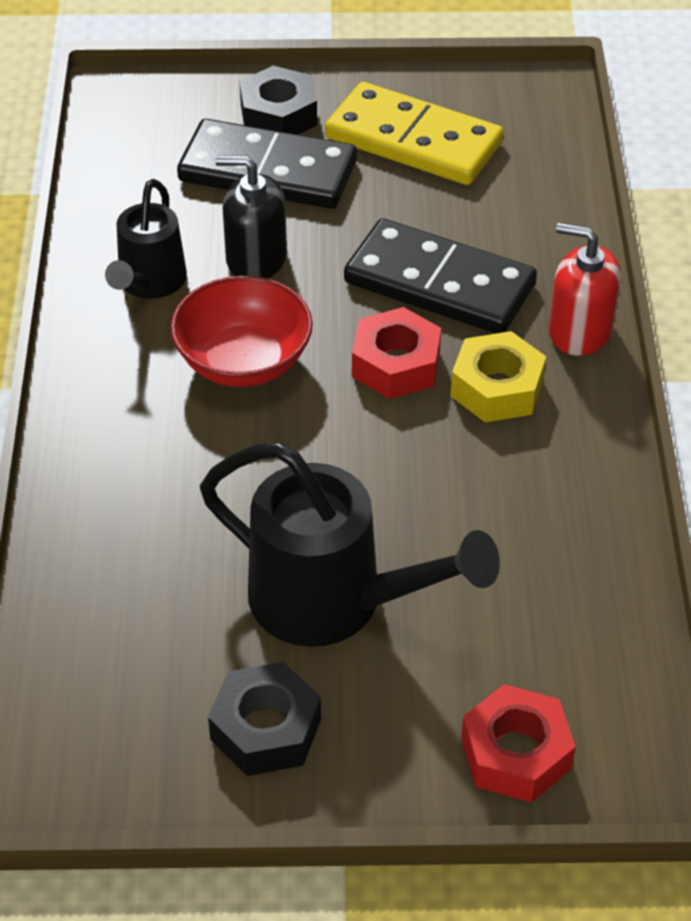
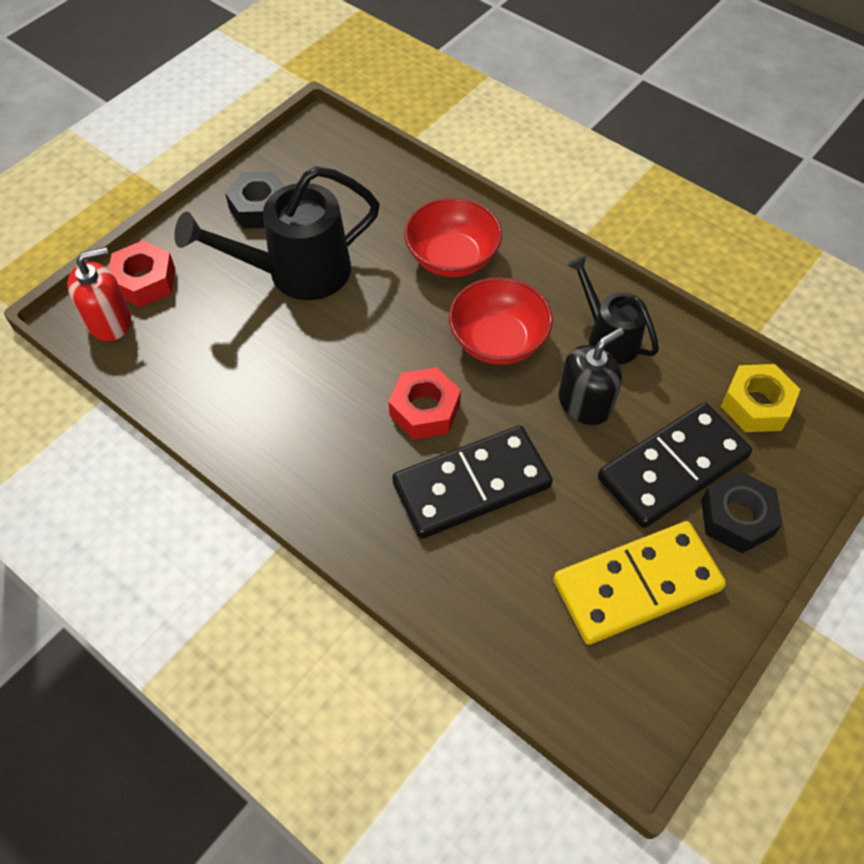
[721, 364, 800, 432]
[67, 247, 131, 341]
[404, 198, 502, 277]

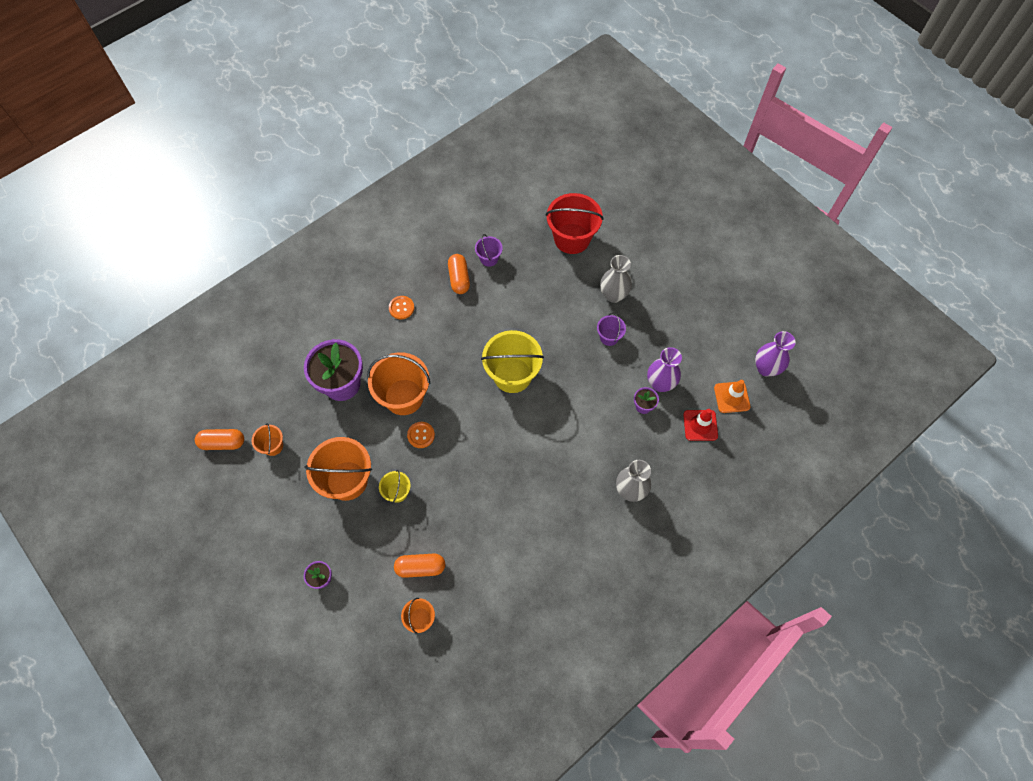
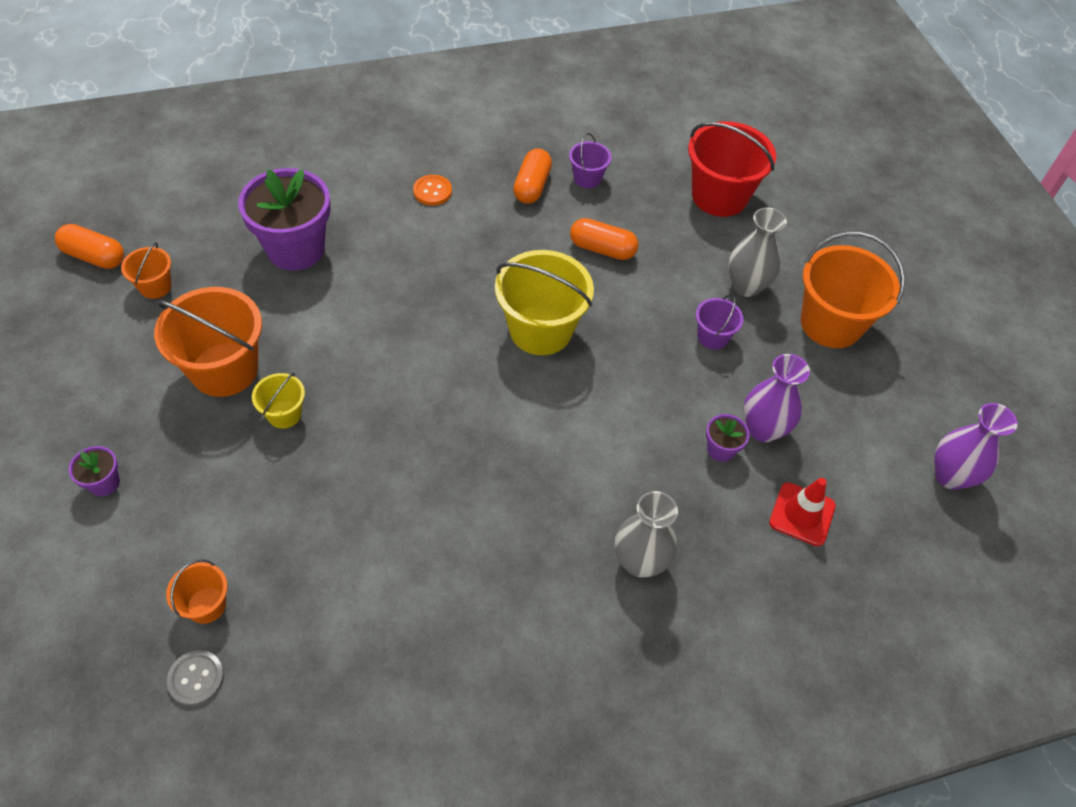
[801, 232, 905, 348]
[570, 218, 638, 260]
[407, 422, 435, 448] (first image)
[714, 380, 750, 413] (first image)
[167, 650, 224, 706]

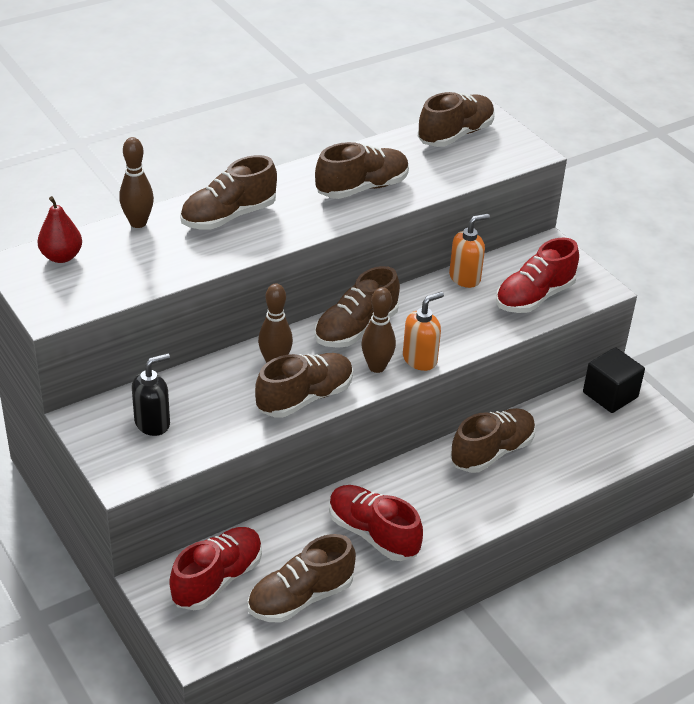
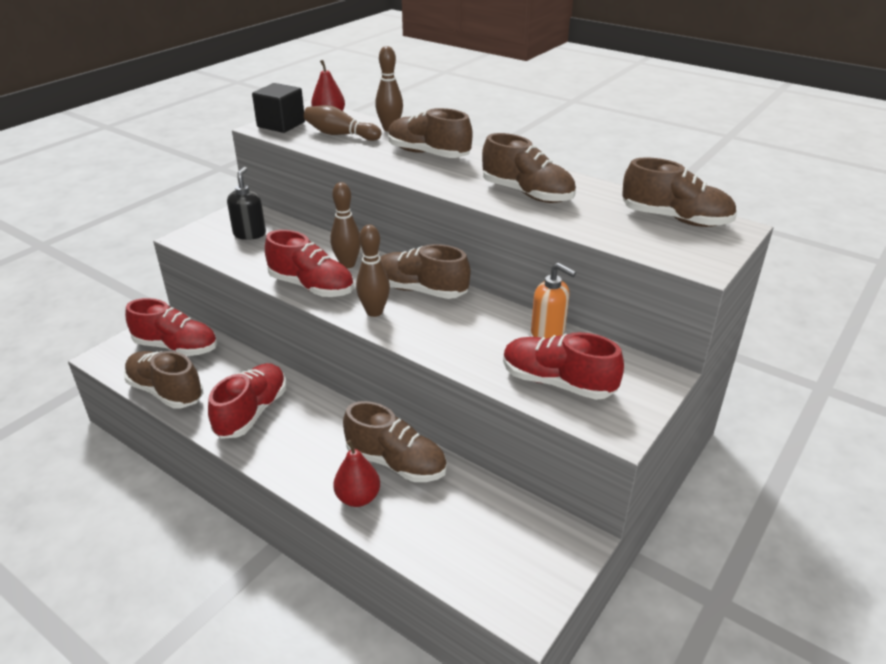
[227, 167, 266, 240]
[265, 230, 354, 297]
[403, 292, 444, 371] (first image)
[252, 83, 305, 133]
[304, 105, 382, 141]
[333, 440, 380, 507]

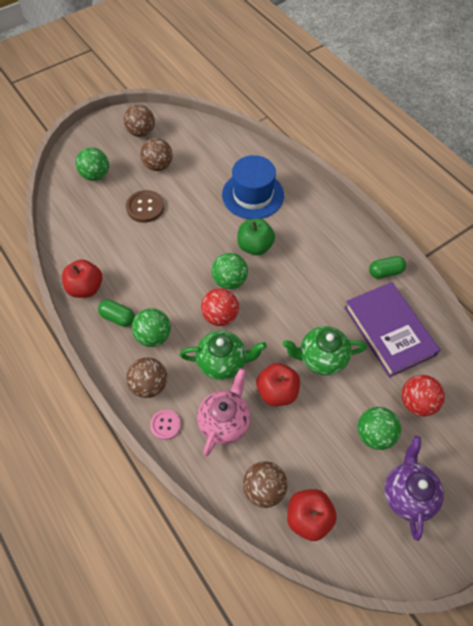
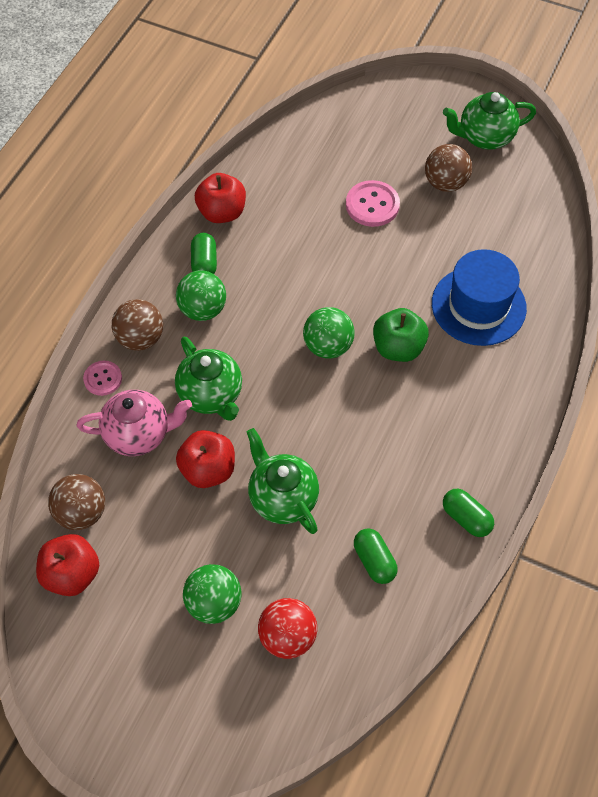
[76, 147, 109, 181] (first image)
[443, 92, 536, 150]
[346, 180, 400, 227]
[201, 288, 239, 326] (first image)
[354, 528, 398, 584]
[384, 436, 444, 541] (first image)

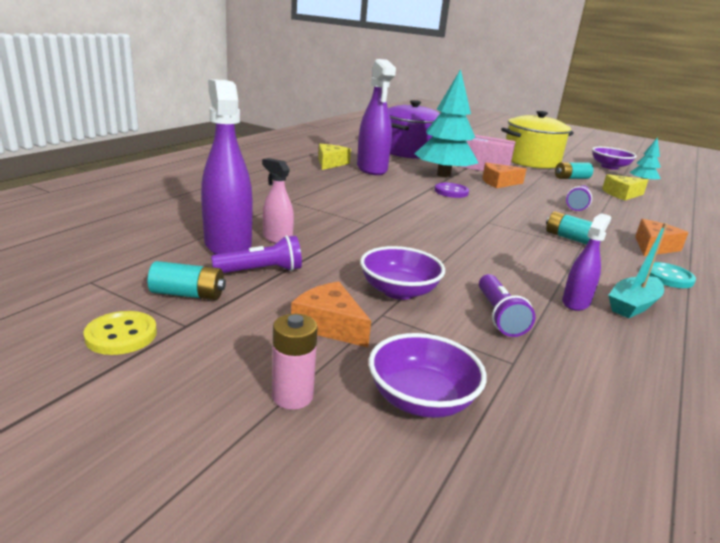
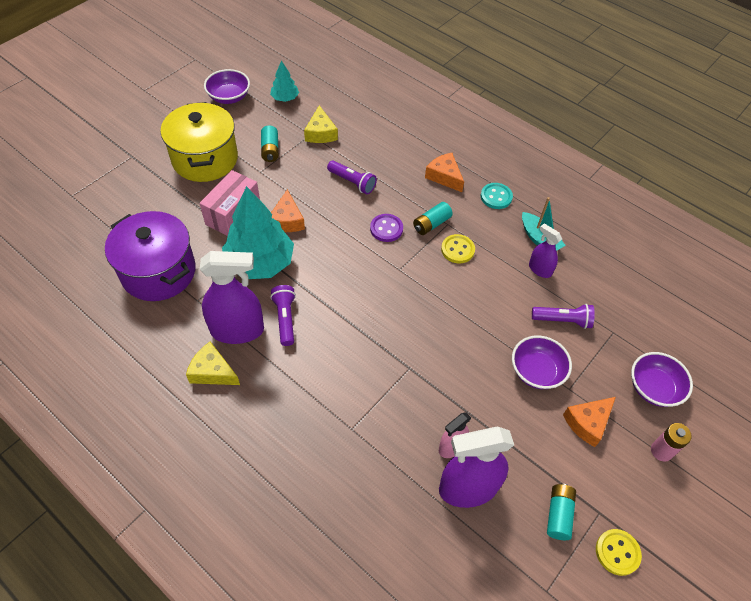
[270, 285, 296, 346]
[370, 214, 403, 242]
[441, 234, 475, 263]

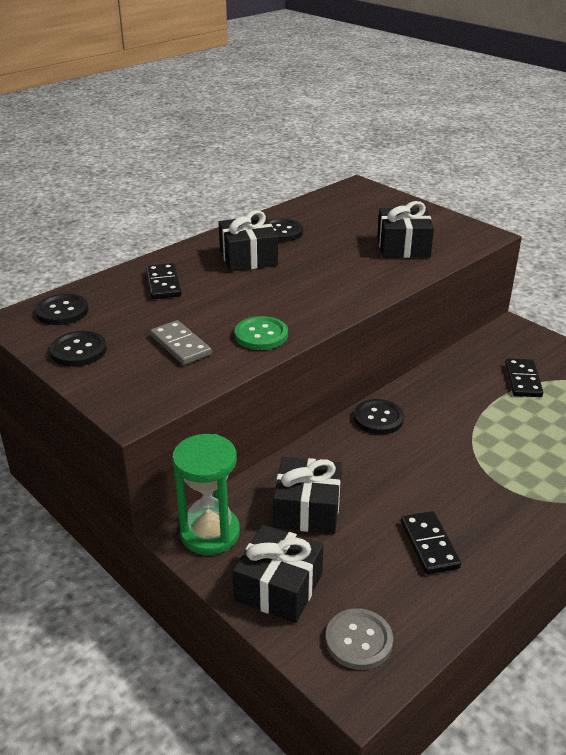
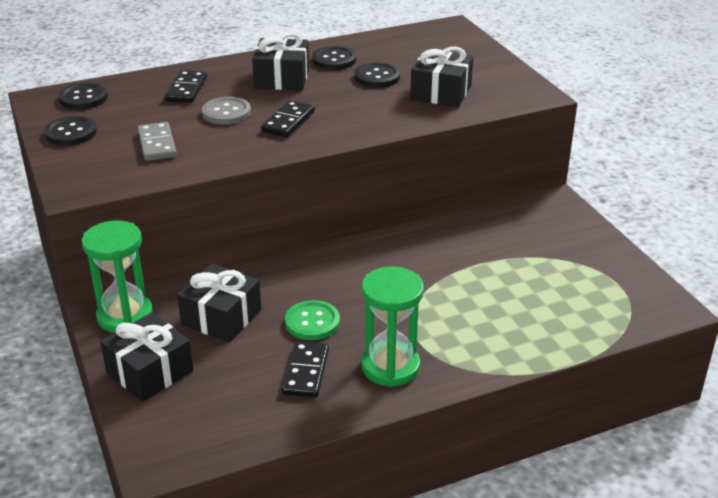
[285, 300, 340, 340]
[202, 97, 251, 125]
[355, 62, 400, 87]
[261, 100, 315, 137]
[361, 266, 424, 387]

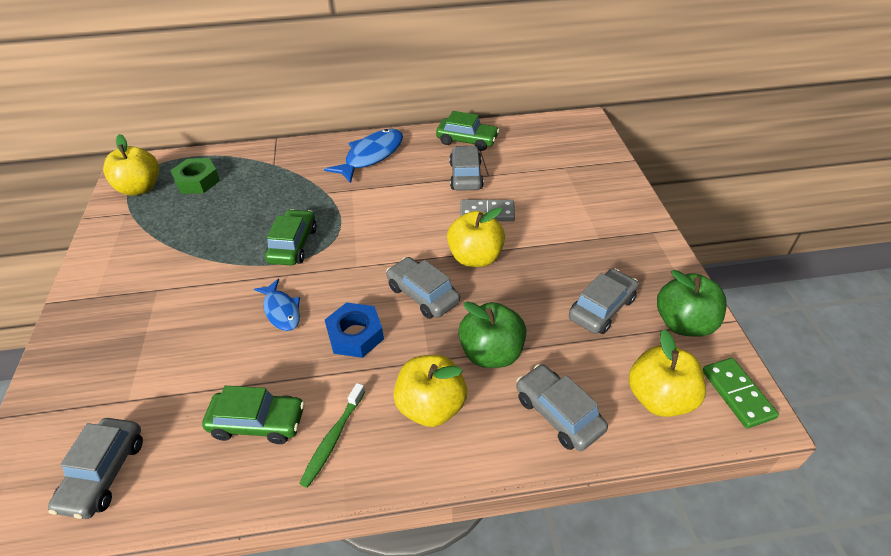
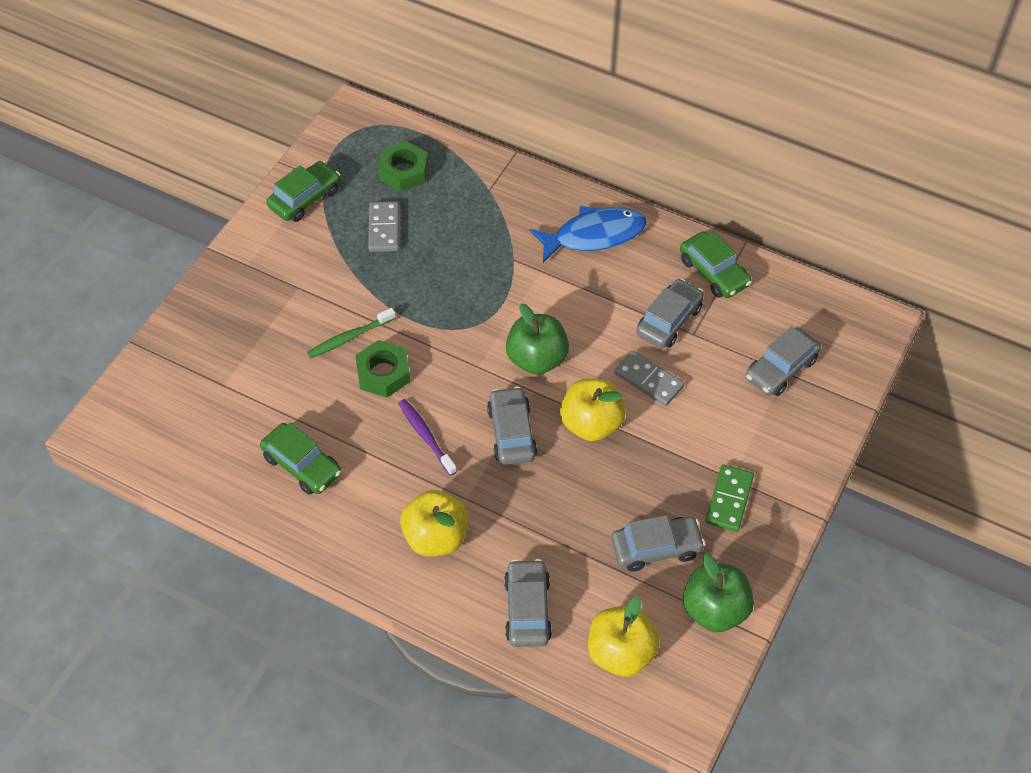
[746, 327, 821, 396]
[103, 134, 159, 196] (first image)
[355, 340, 410, 398]
[266, 161, 340, 222]
[307, 308, 396, 358]
[398, 399, 457, 476]
[506, 303, 569, 375]
[705, 465, 754, 532]
[368, 201, 399, 252]

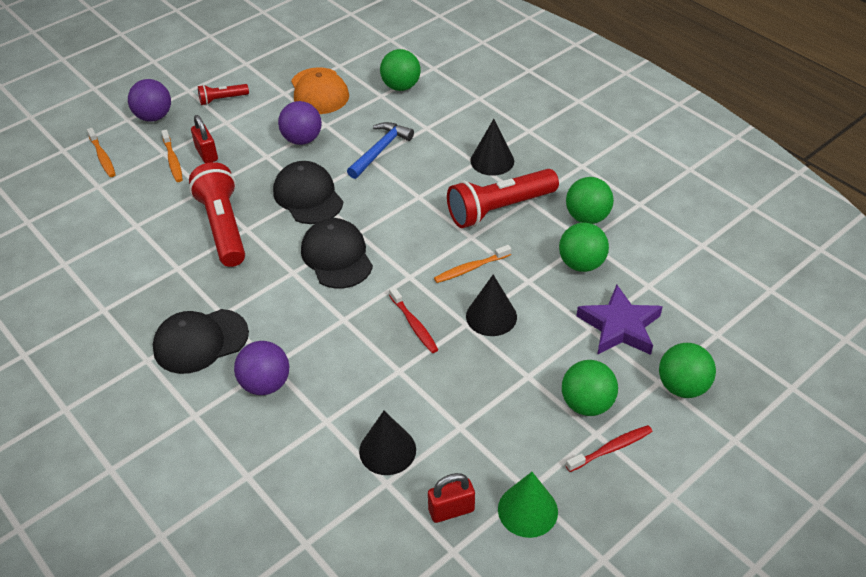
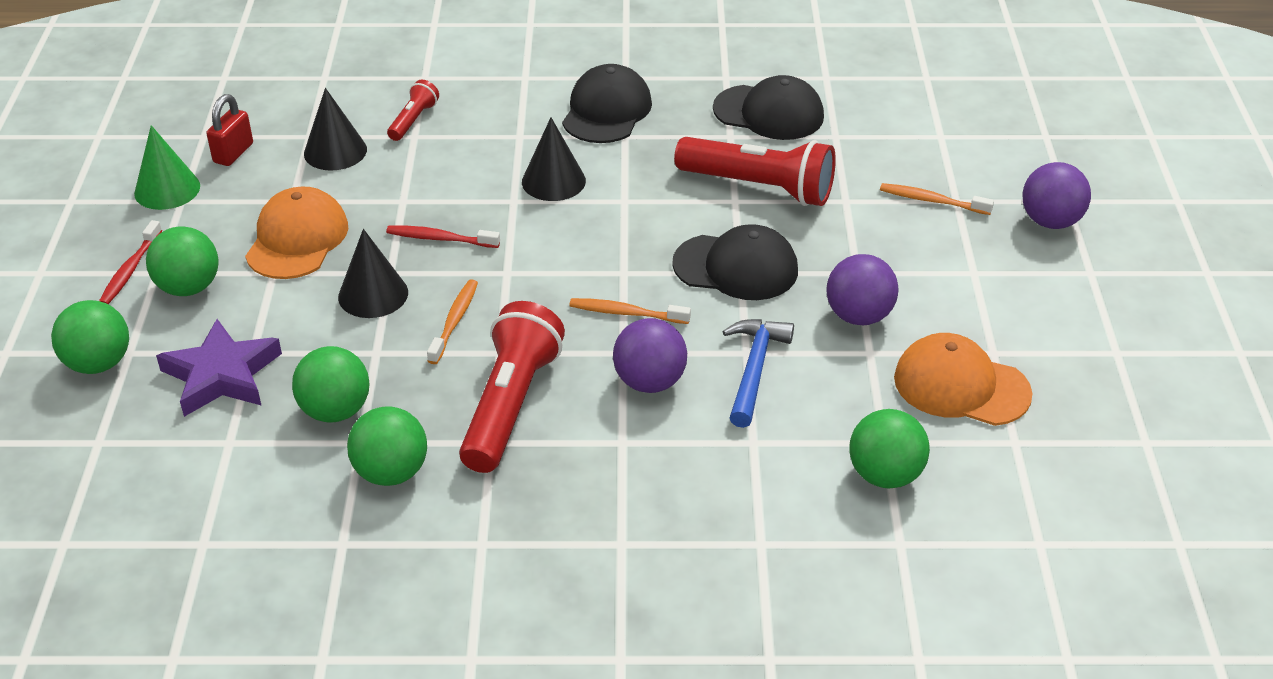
[569, 298, 691, 324]
[191, 115, 218, 163] (first image)
[387, 80, 439, 141]
[613, 318, 687, 393]
[713, 75, 824, 140]
[723, 319, 794, 428]
[522, 117, 586, 201]
[245, 187, 348, 279]

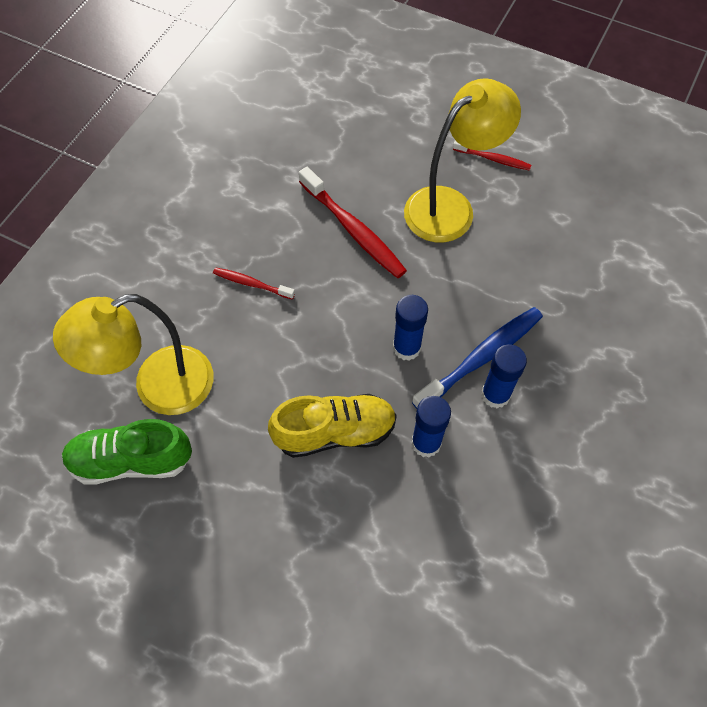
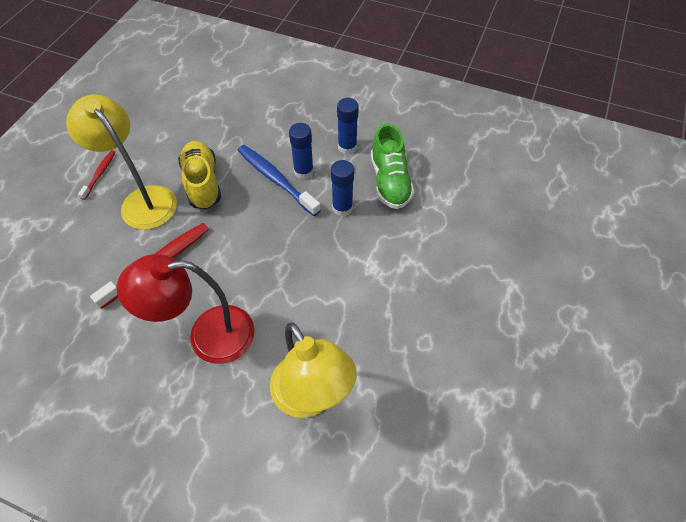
[371, 124, 414, 209]
[117, 254, 255, 364]
[178, 141, 221, 209]
[337, 98, 359, 154]

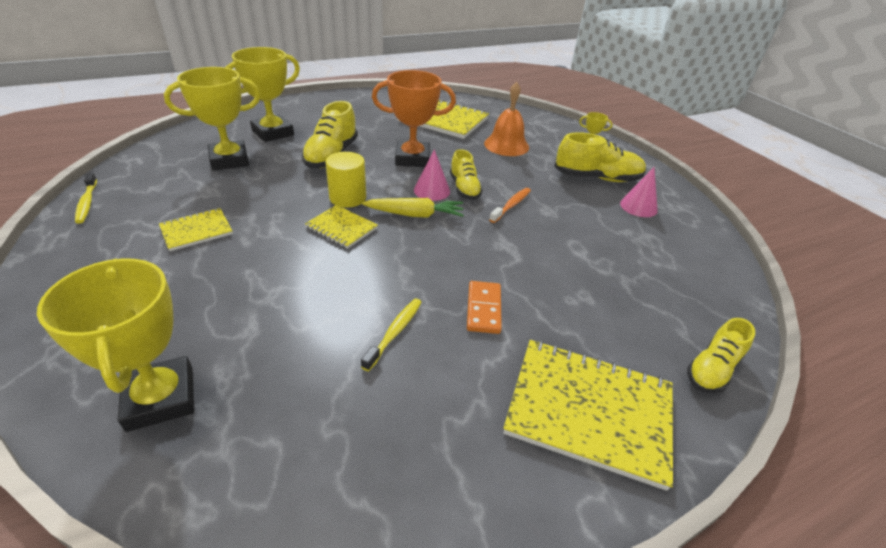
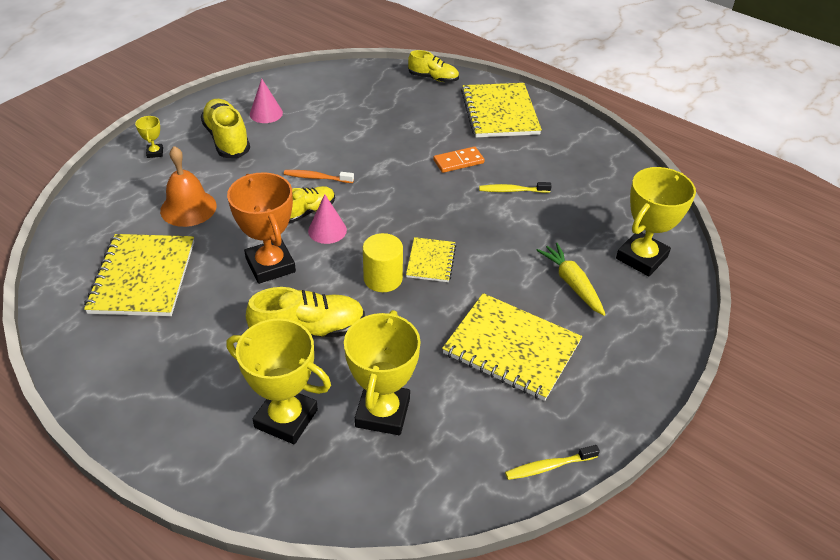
[505, 445, 600, 480]
[442, 293, 582, 401]
[344, 310, 421, 435]
[536, 242, 606, 316]

